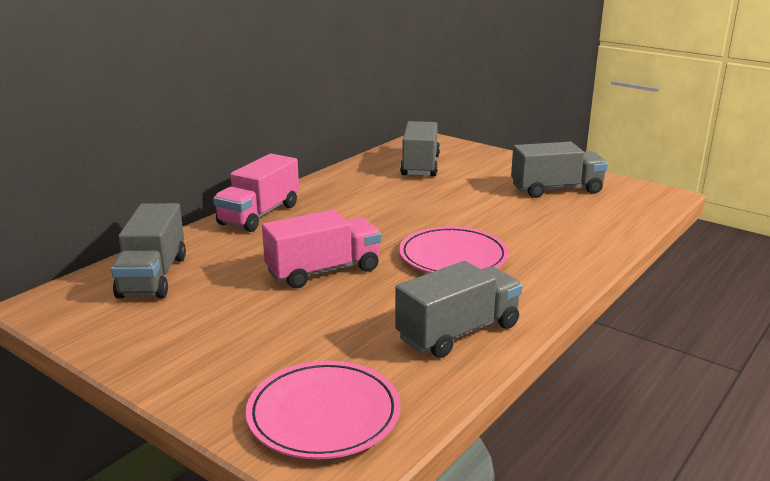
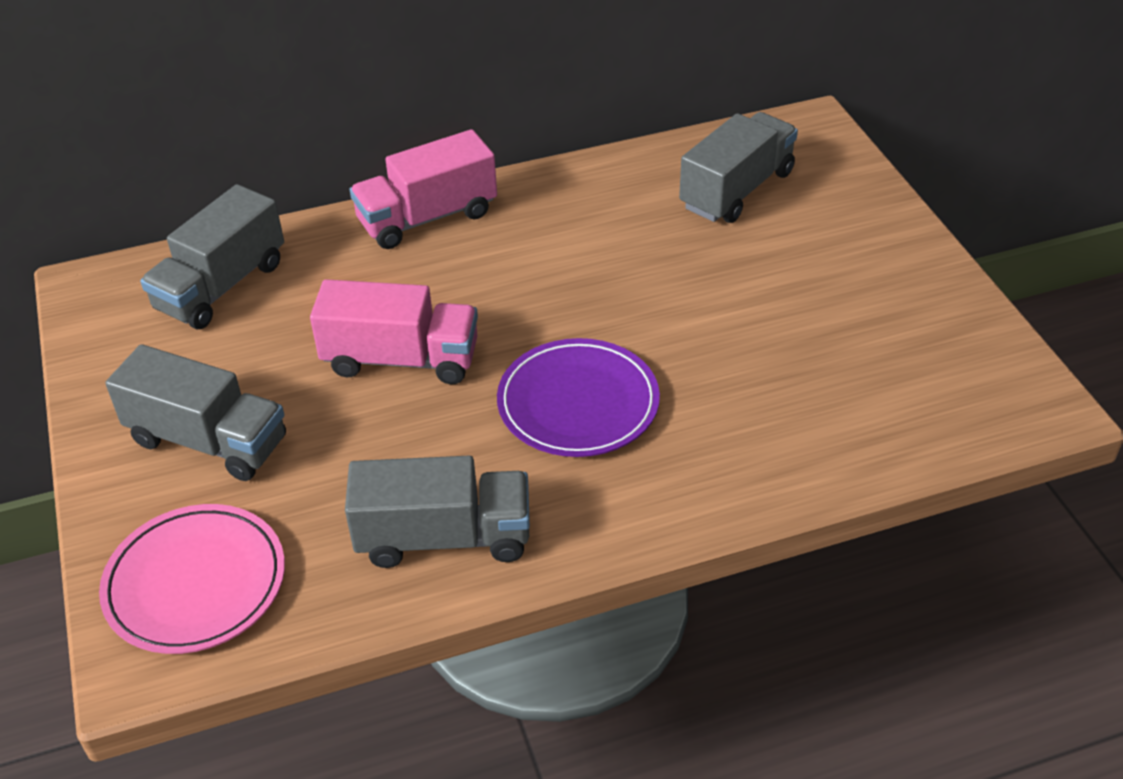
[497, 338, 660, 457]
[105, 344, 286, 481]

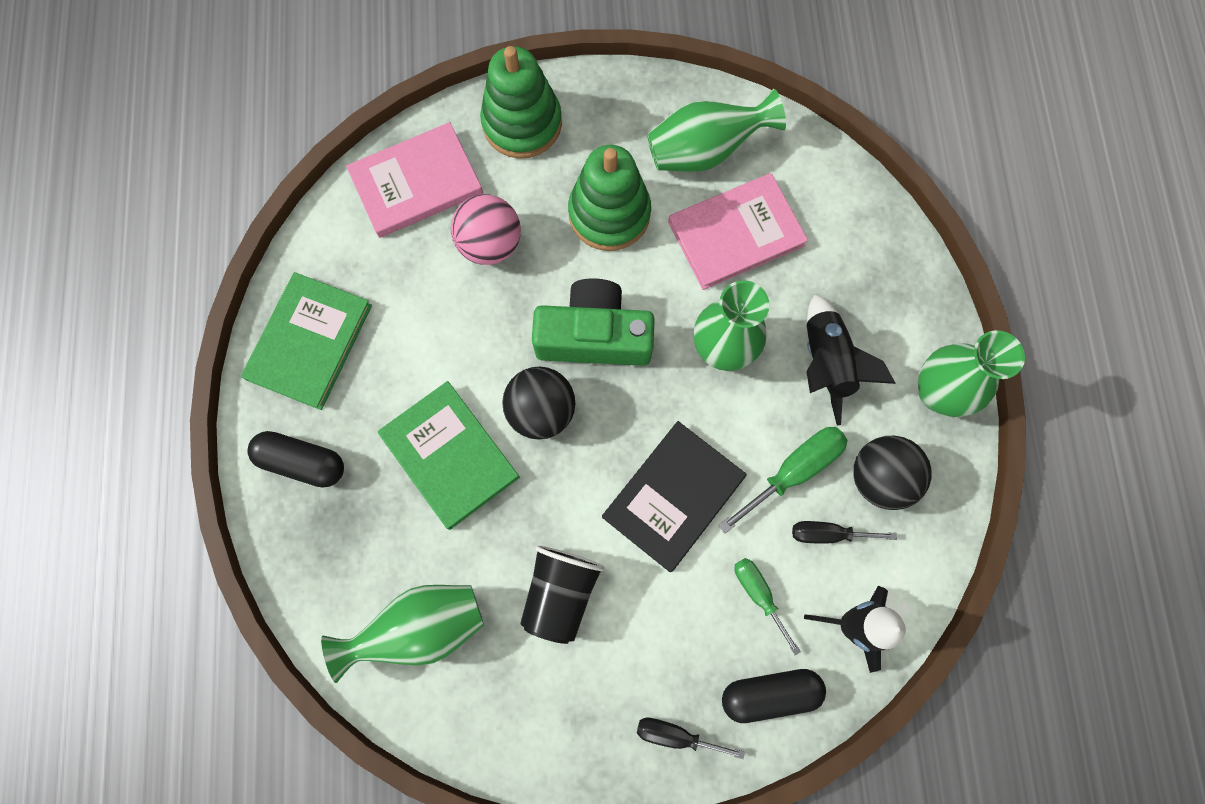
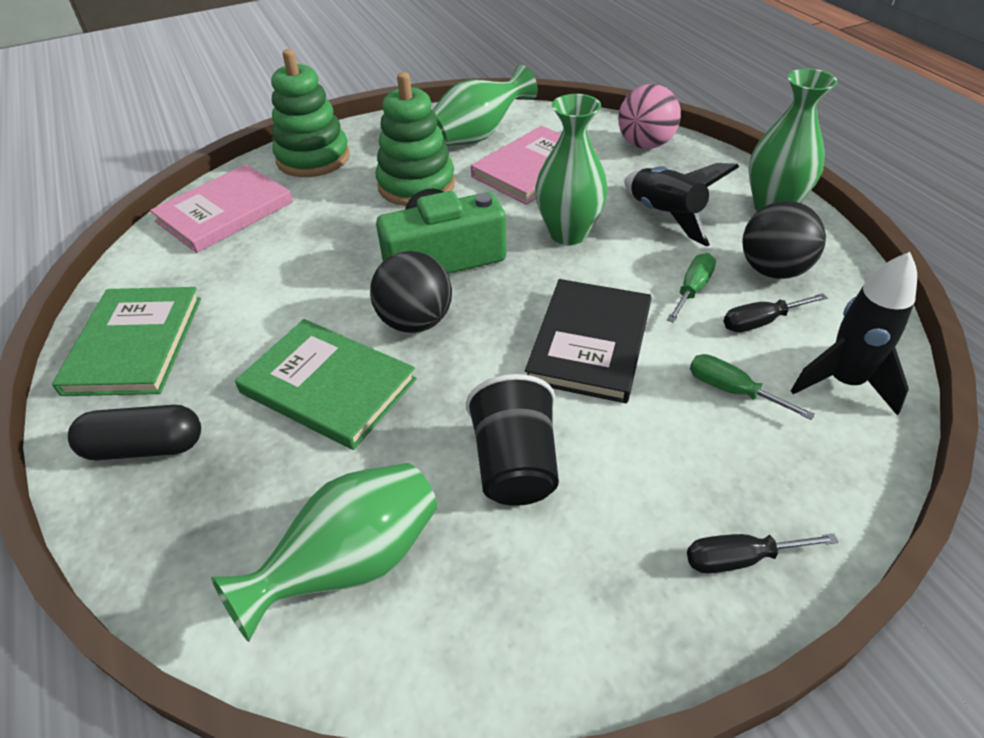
[618, 84, 681, 149]
[667, 253, 716, 323]
[722, 669, 826, 723] (first image)

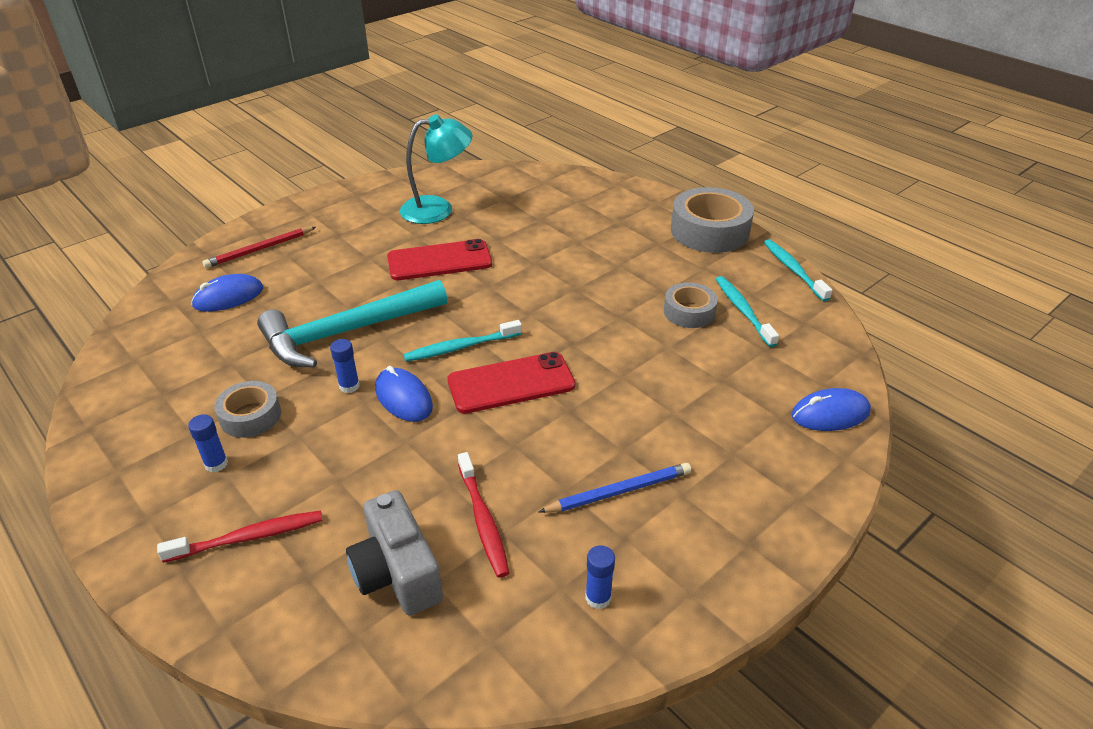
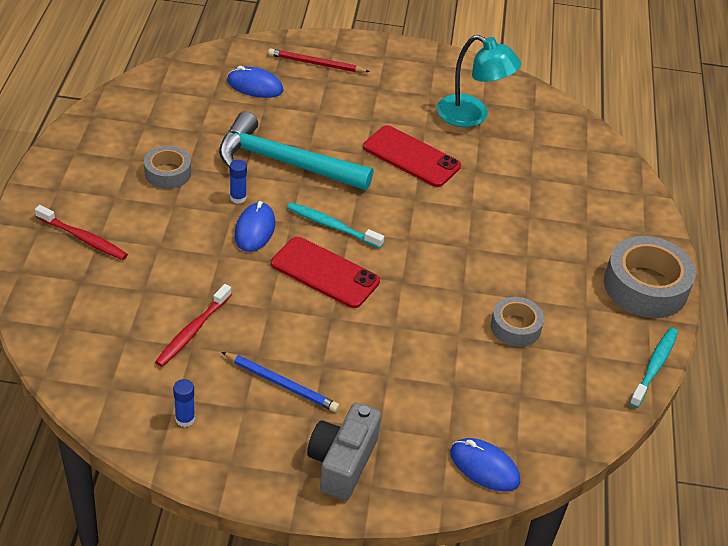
[188, 414, 228, 472] (first image)
[307, 403, 381, 500]
[716, 276, 779, 347] (first image)

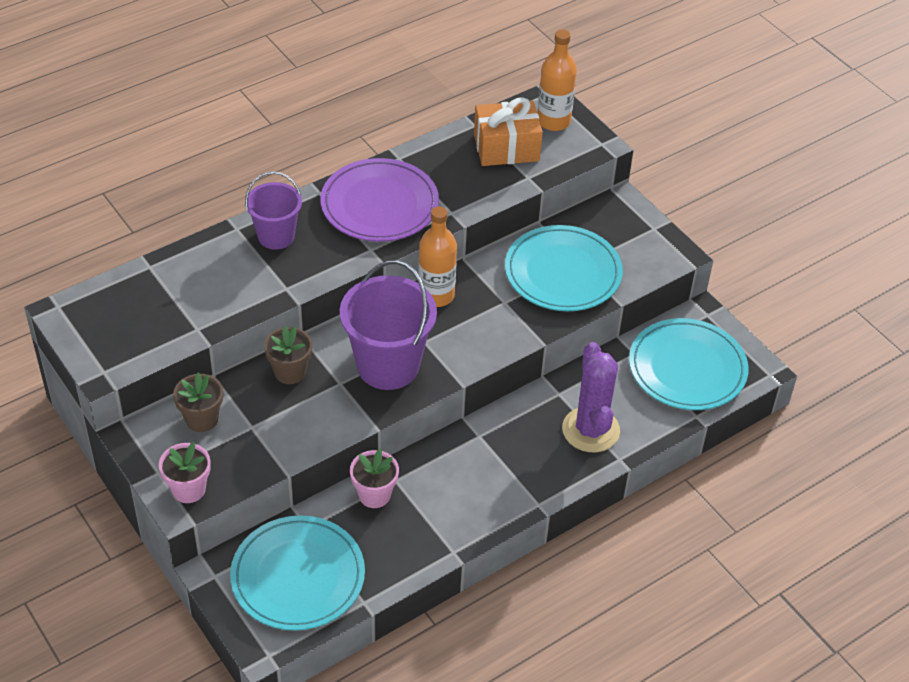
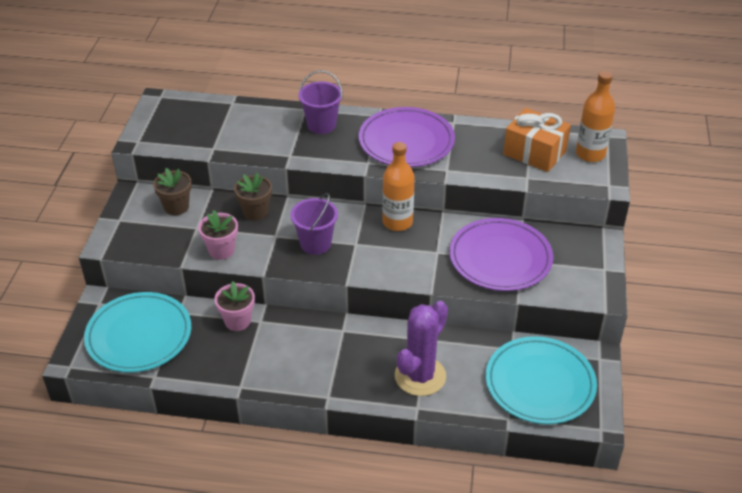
[198, 210, 238, 260]
[291, 193, 338, 255]
[449, 218, 553, 291]

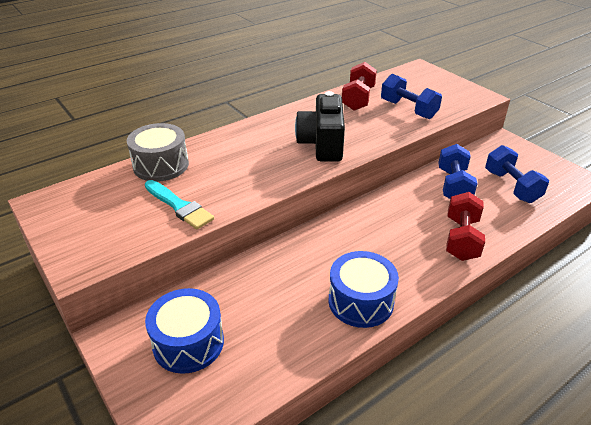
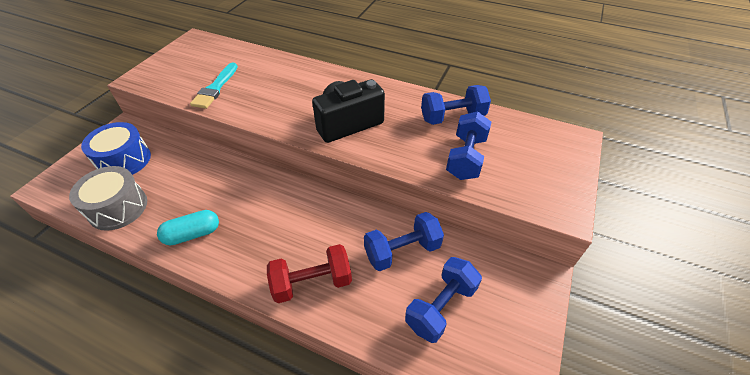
[69, 166, 147, 231]
[157, 210, 219, 246]
[421, 85, 491, 125]

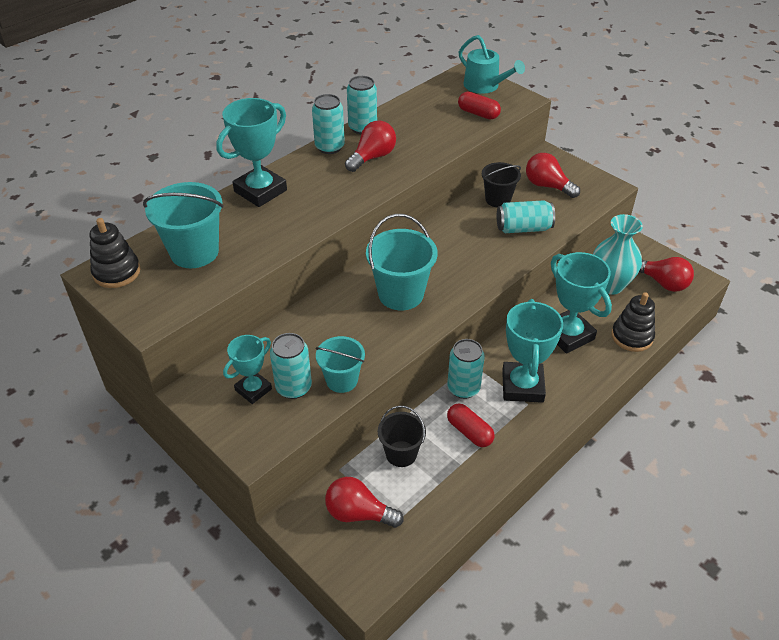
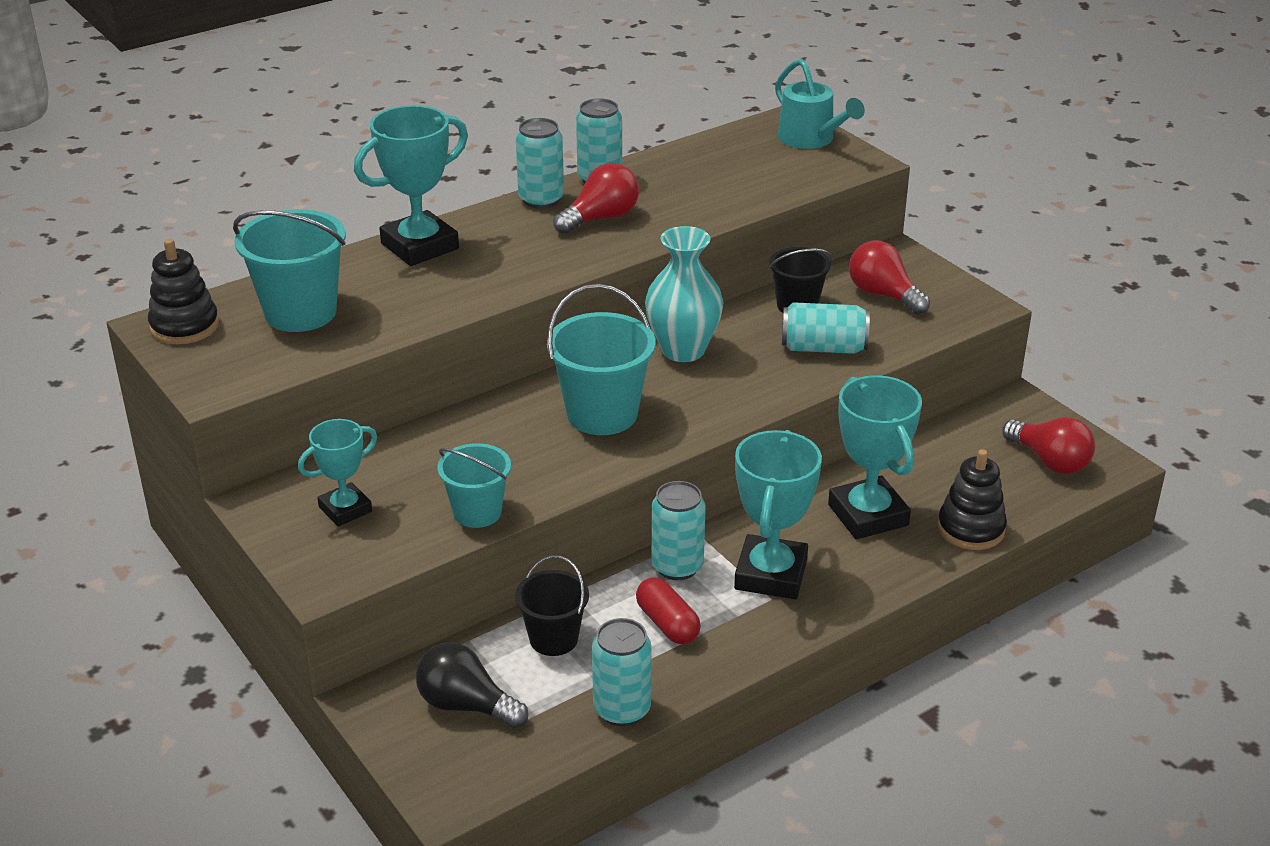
[592, 618, 652, 726]
[416, 642, 529, 728]
[458, 92, 501, 119] (first image)
[645, 226, 724, 362]

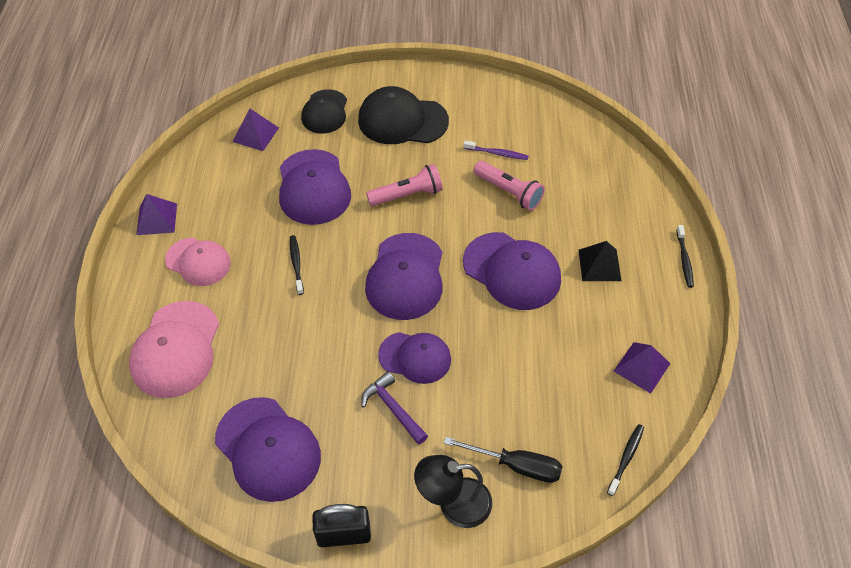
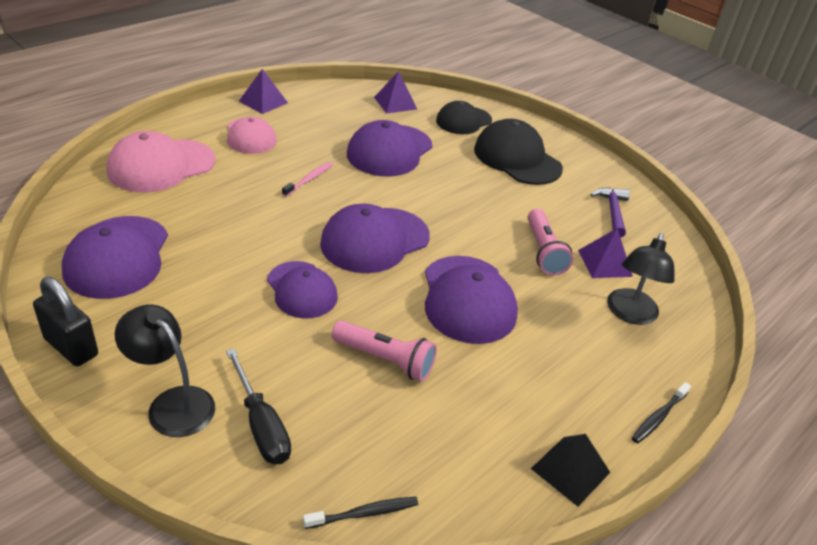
[282, 162, 333, 197]
[590, 187, 630, 238]
[332, 320, 437, 382]
[464, 141, 529, 160] (first image)
[531, 434, 611, 506]
[578, 228, 633, 278]
[607, 233, 675, 325]

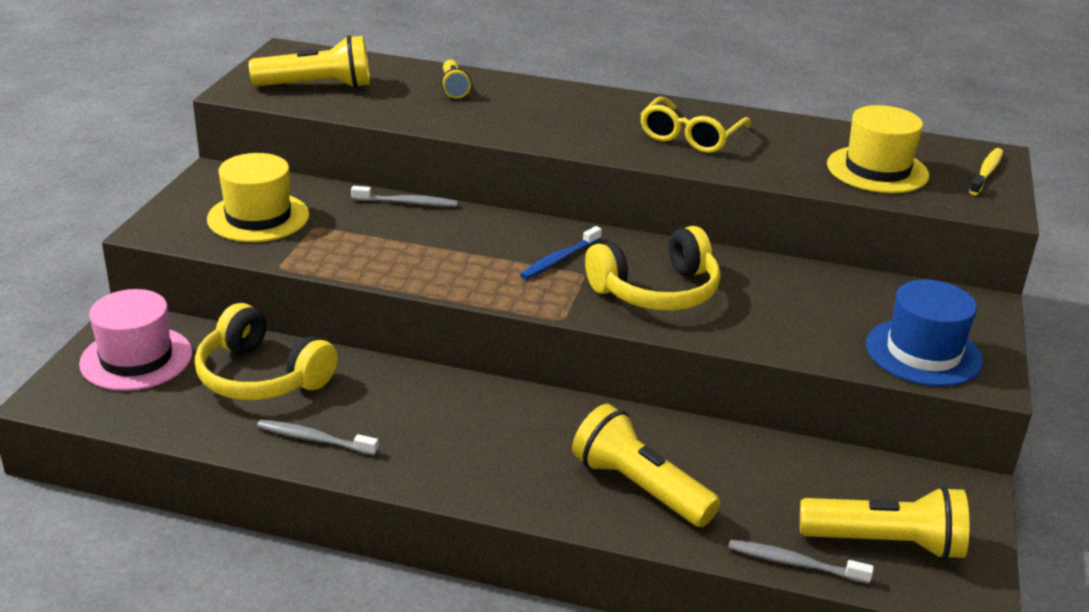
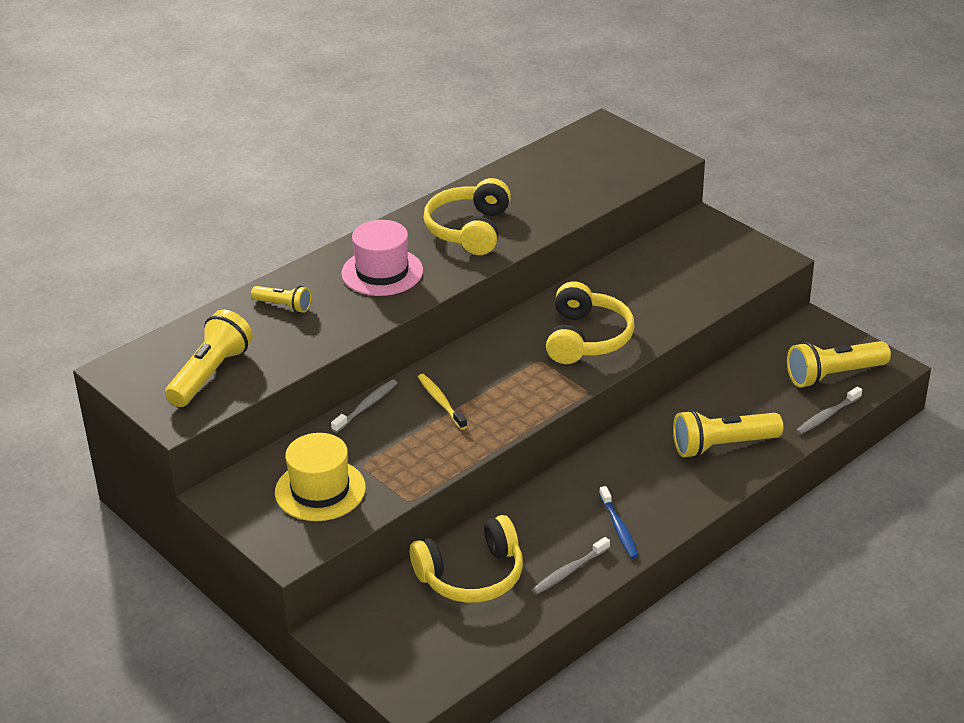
[341, 220, 423, 296]
[599, 486, 639, 559]
[424, 178, 511, 255]
[787, 341, 891, 388]
[827, 105, 929, 193] (first image)
[866, 280, 983, 386] (first image)
[418, 374, 467, 430]

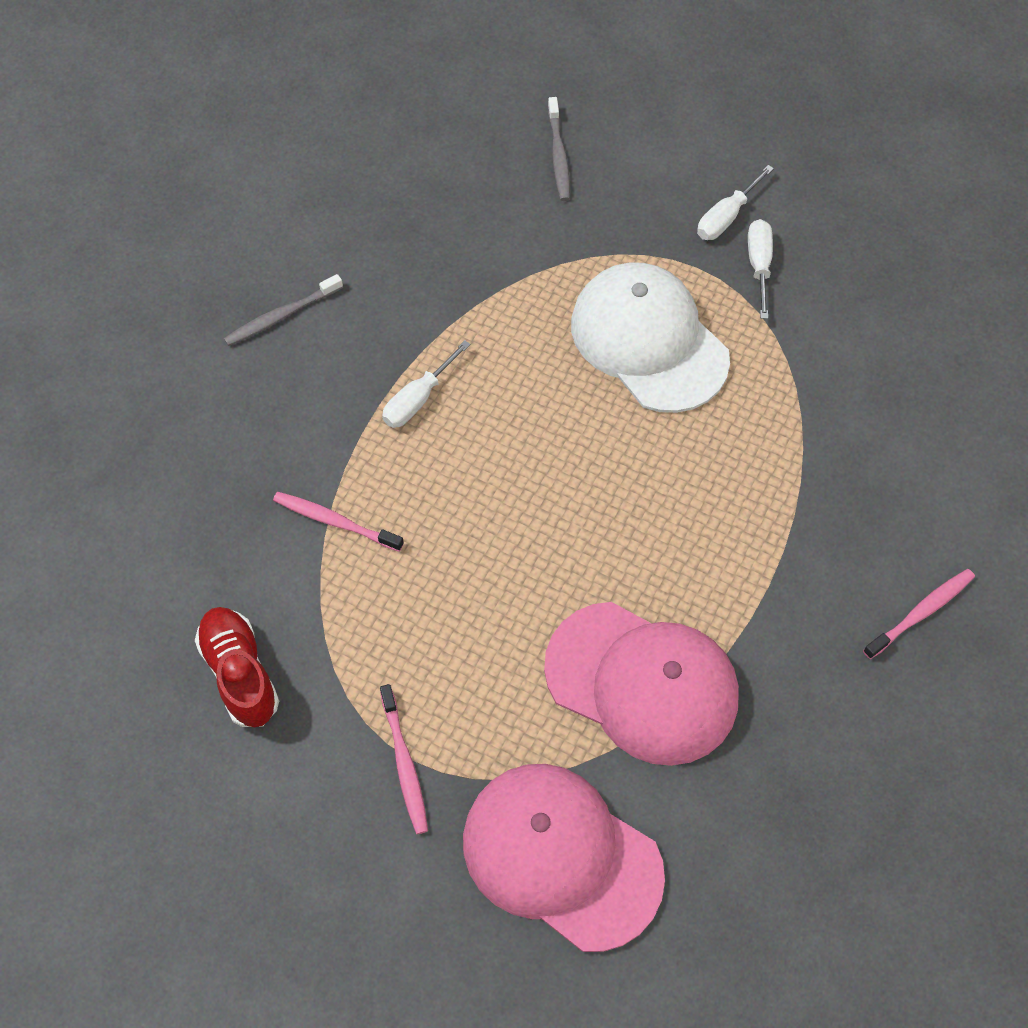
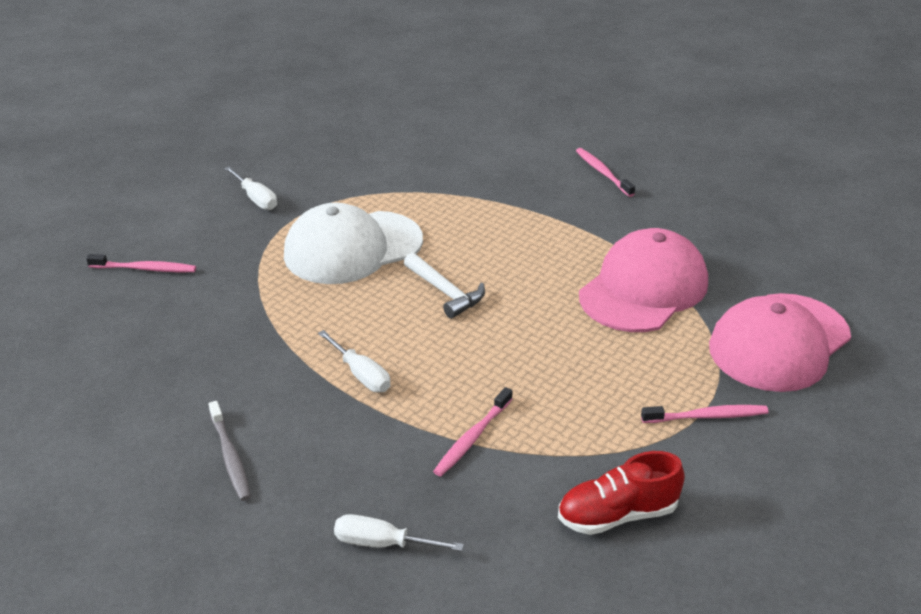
[86, 254, 196, 272]
[334, 514, 464, 551]
[404, 253, 485, 318]

